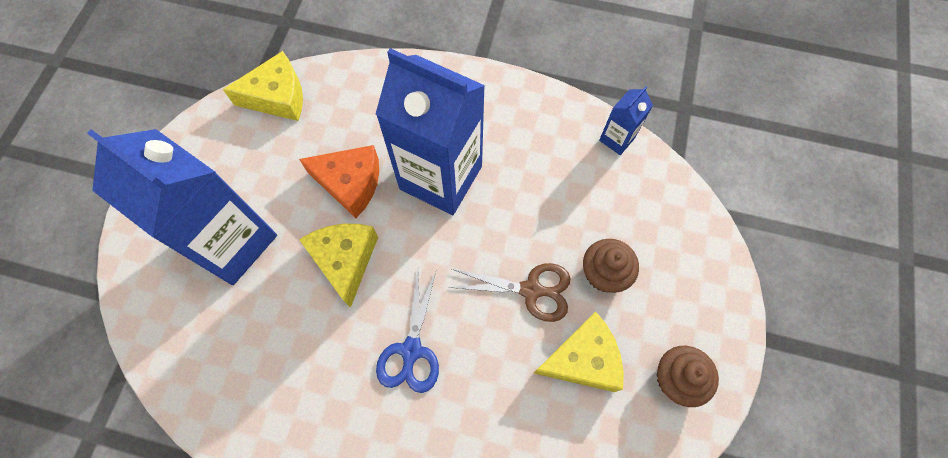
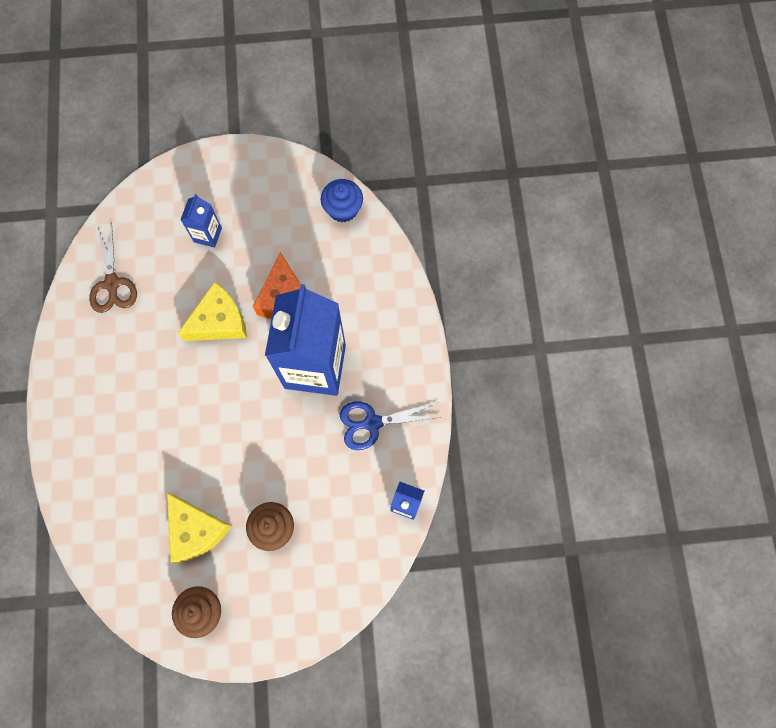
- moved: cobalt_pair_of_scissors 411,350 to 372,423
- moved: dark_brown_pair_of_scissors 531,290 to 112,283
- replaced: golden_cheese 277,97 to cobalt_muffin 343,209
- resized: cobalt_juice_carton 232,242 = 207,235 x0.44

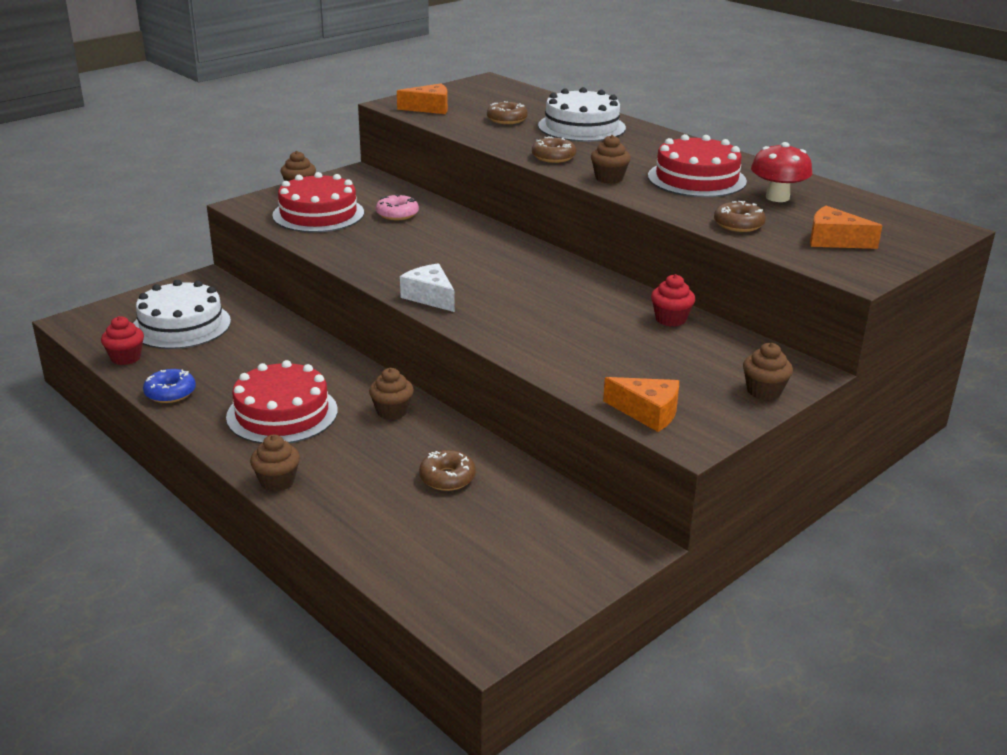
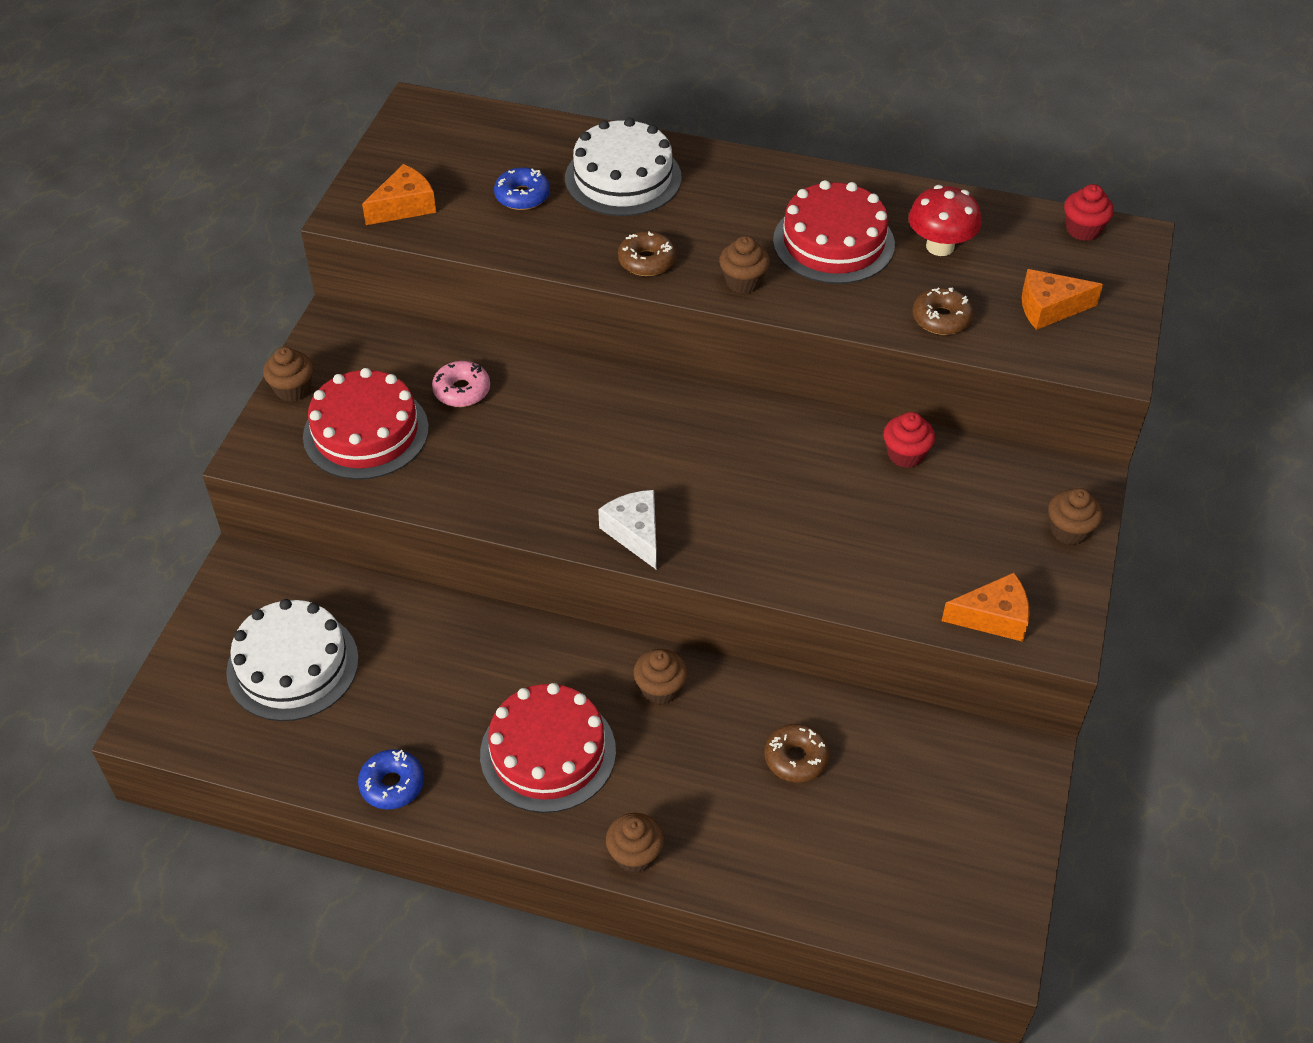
- moved: red_muffin 126,358 to 1083,230
- recoloured: dark_brown_doughnut 507,119 to cobalt_doughnut 522,196
- turned: snow-white_cheese 430,297 = 635,533 45 degrees clockwise

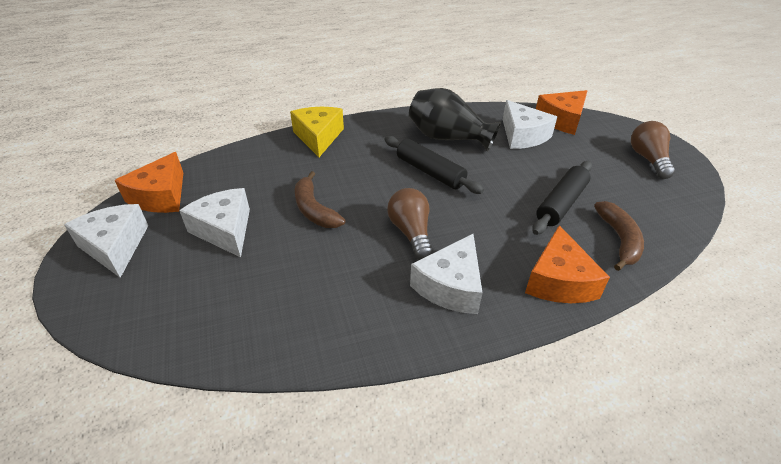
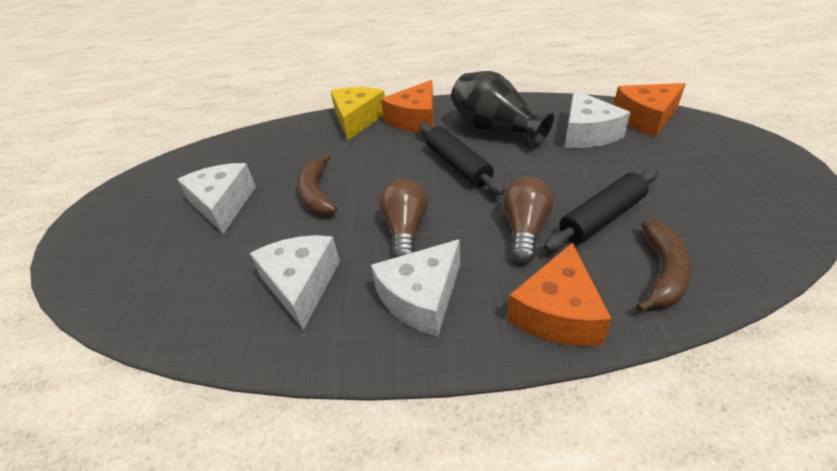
- moved: snow-white_cheese 115,246 to 301,285
- moved: orange-coloured_cheese 161,196 to 415,119
- moved: dark_brown_lightbulb 648,159 to 525,229

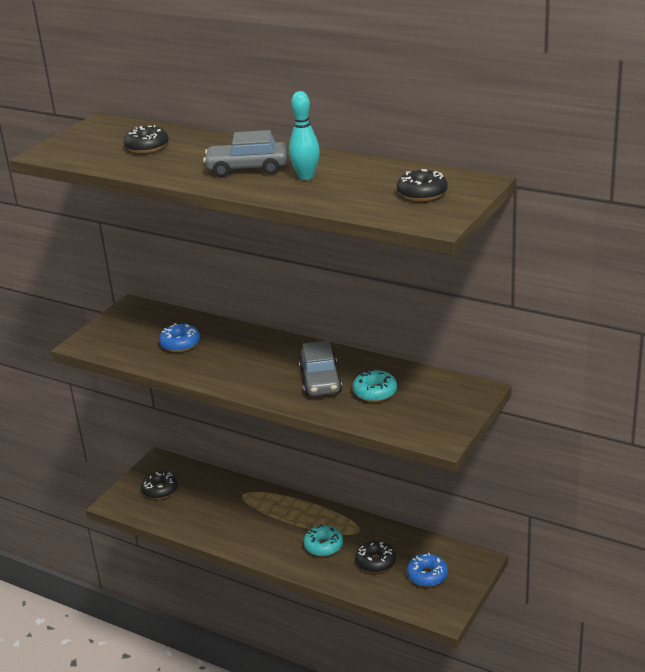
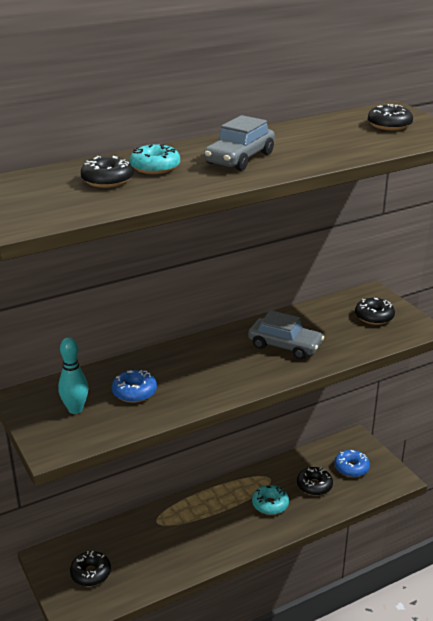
- added: ebony_doughnut 374,317
- moved: turquoise_bowling_pin 306,177 to 75,409
- moved: turquoise_doughnut 375,392 to 155,167

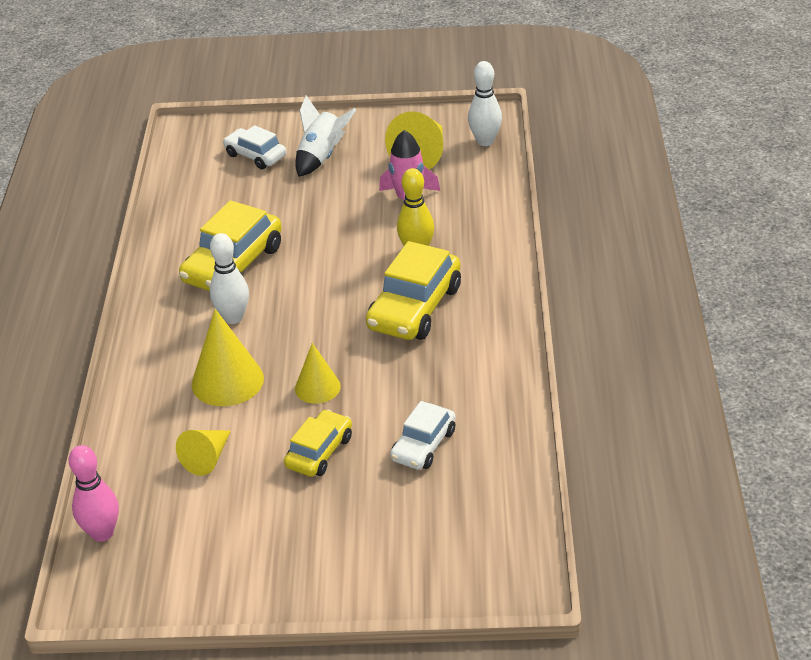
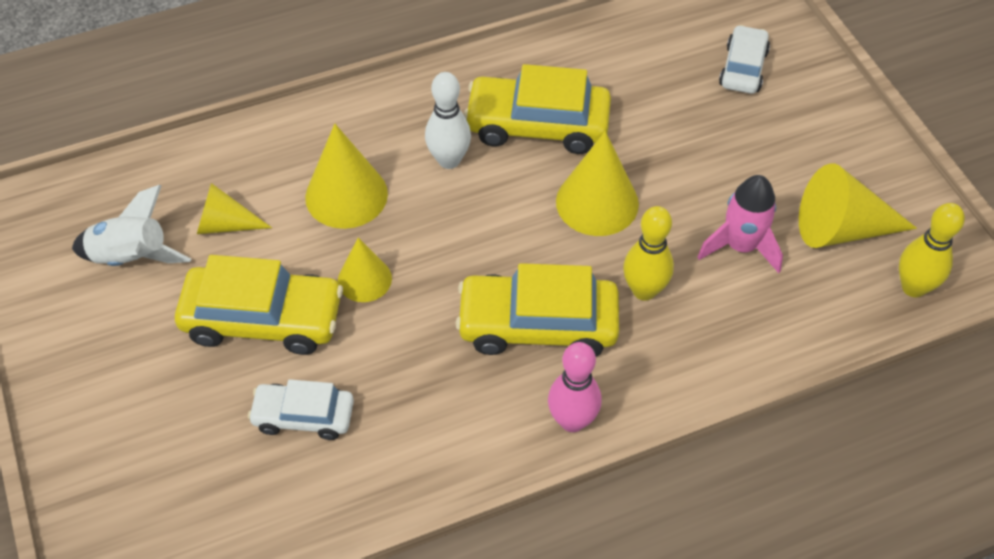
- added: golden_cone_shape 597,202
- moved: pink_bowling_pin 102,533 to 572,421
- moved: snow-white_toy_rocket 321,157 to 132,258
- recoloured: snow-white_bowling_pin 485,141 to golden_bowling_pin 913,287
- resized: golden_toy_car 319,452 = 263,319 x1.66

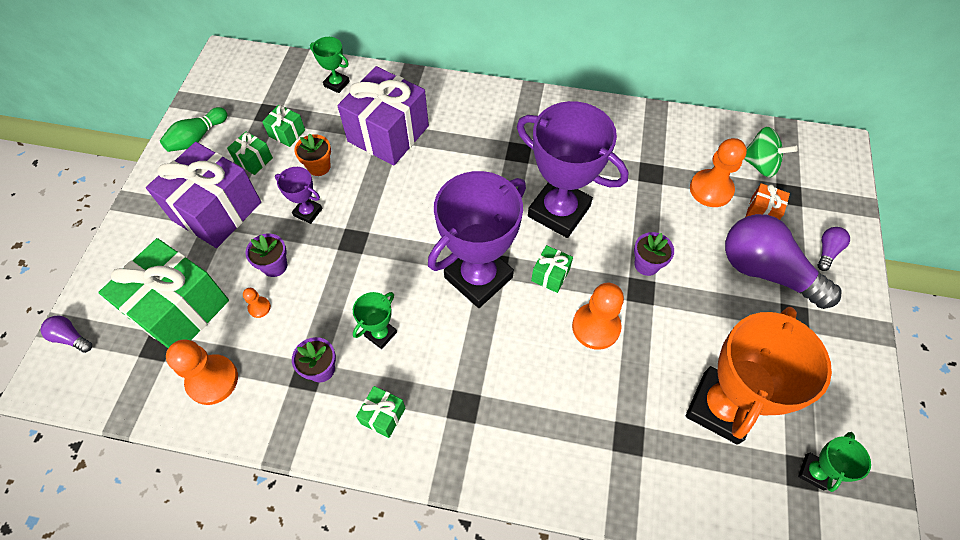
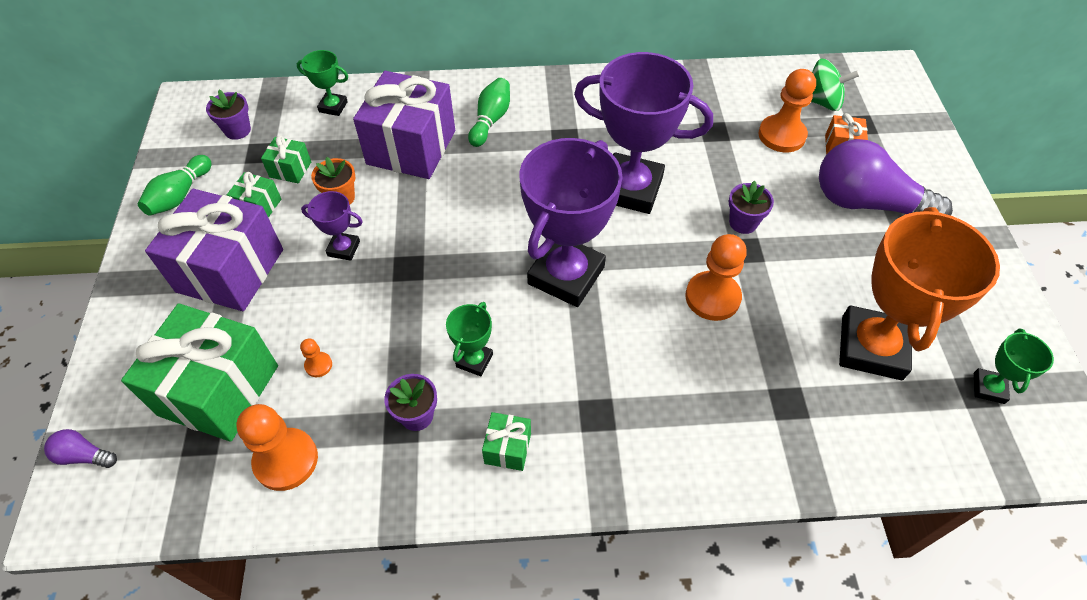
- removed: green_wrapped_gift 550,275
- removed: purple_lightbulb 827,251
- added: green_bowling_pin 490,120
- moved: purple_potted_plant 274,266 to 237,130

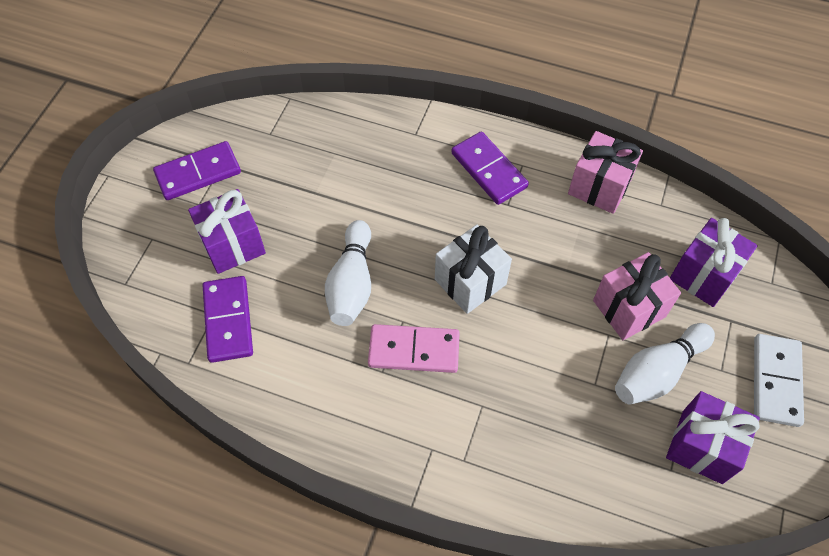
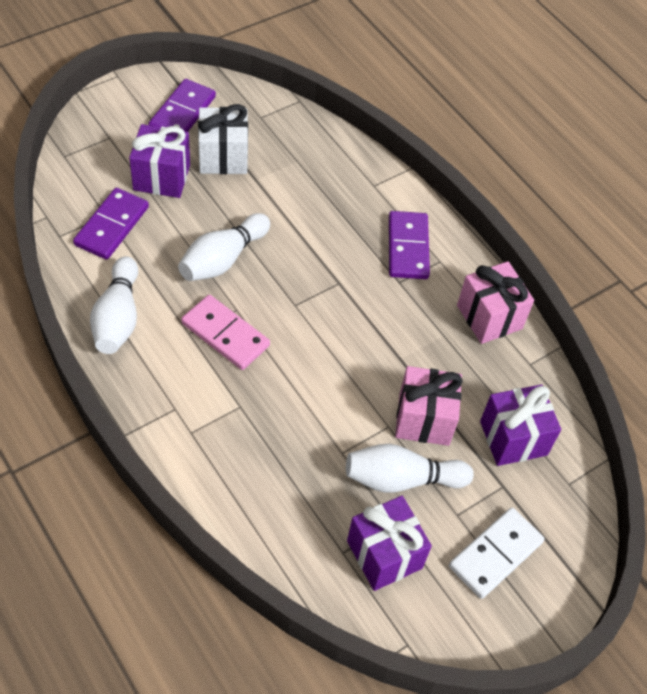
- added: snow-white_bowling_pin 118,317
- moved: snow-white_wrapped_gift 470,282 to 223,157
- turned: purple_domino_piece 198,173 = 182,112 75 degrees counterclockwise

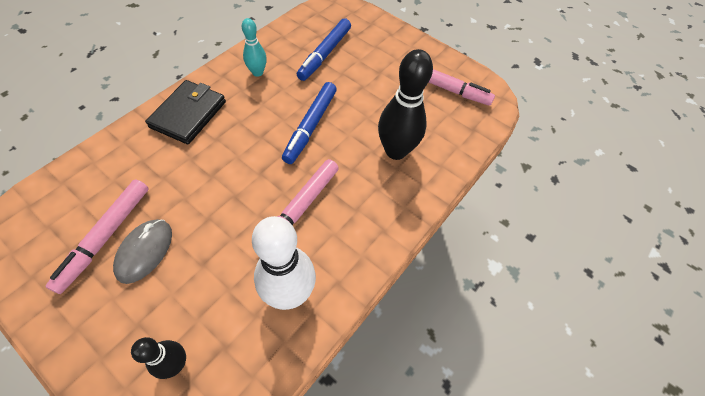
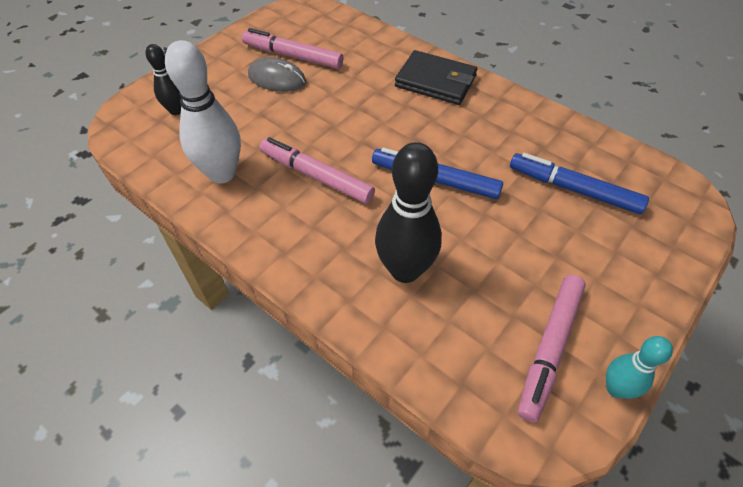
- moved: turquoise_bowling_pin 257,72 to 616,388

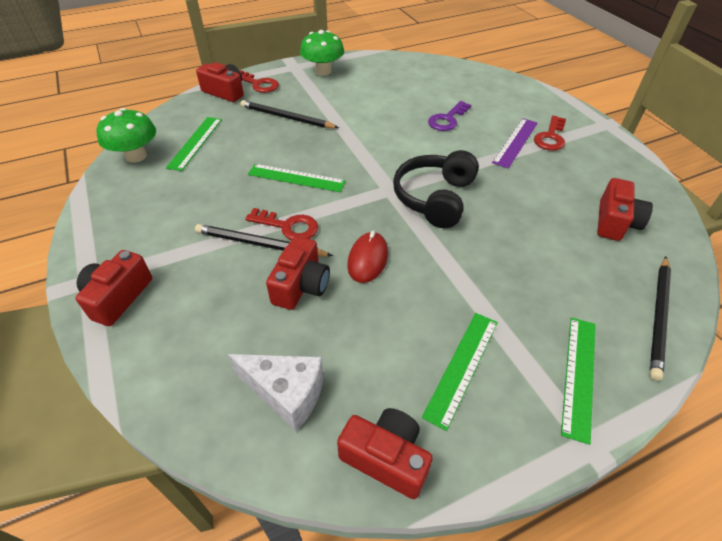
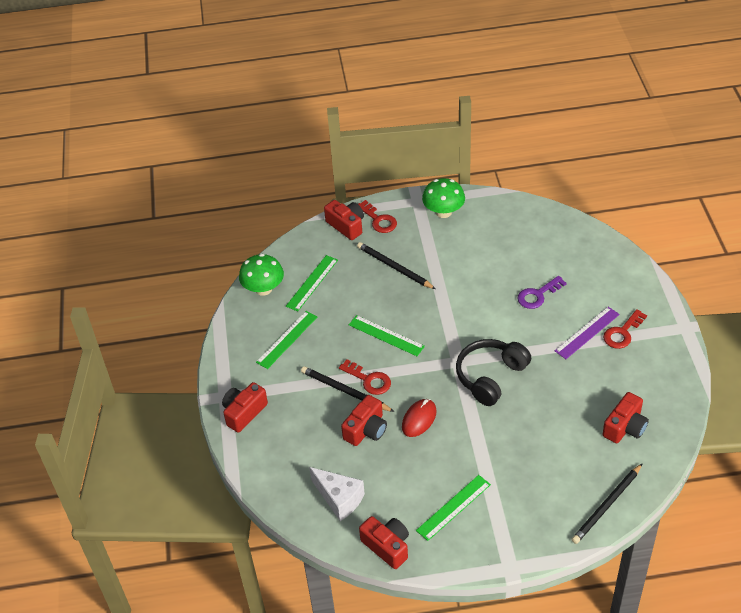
- moved: green_measuring_stick 578,375 to 287,339

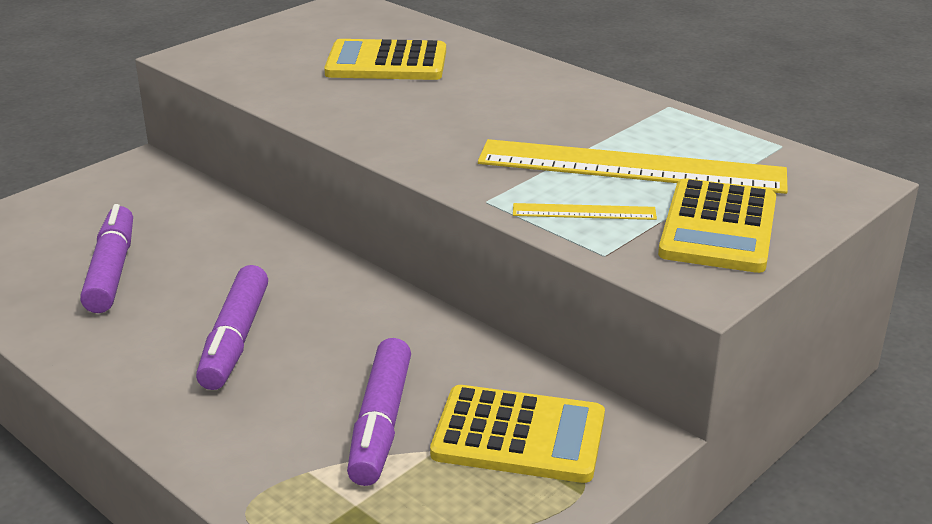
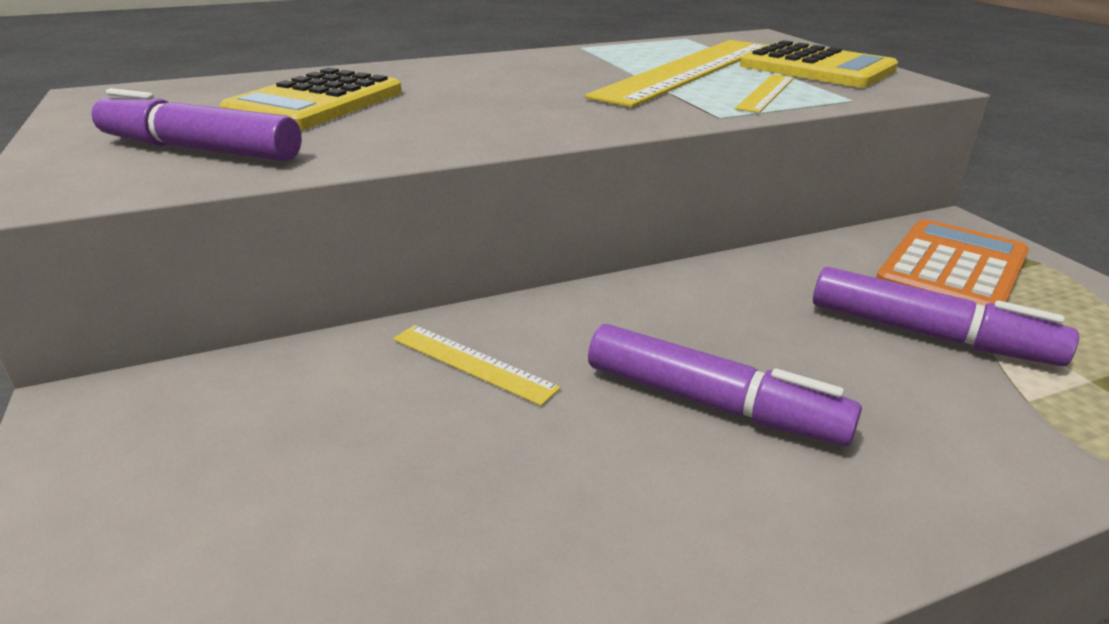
- added: golden_measuring_stick 472,363
- moved: purple_marker_pen 111,270 to 199,150
- recoloured: golden_adding_machine 519,436 to orange-coloured_adding_machine 952,269

